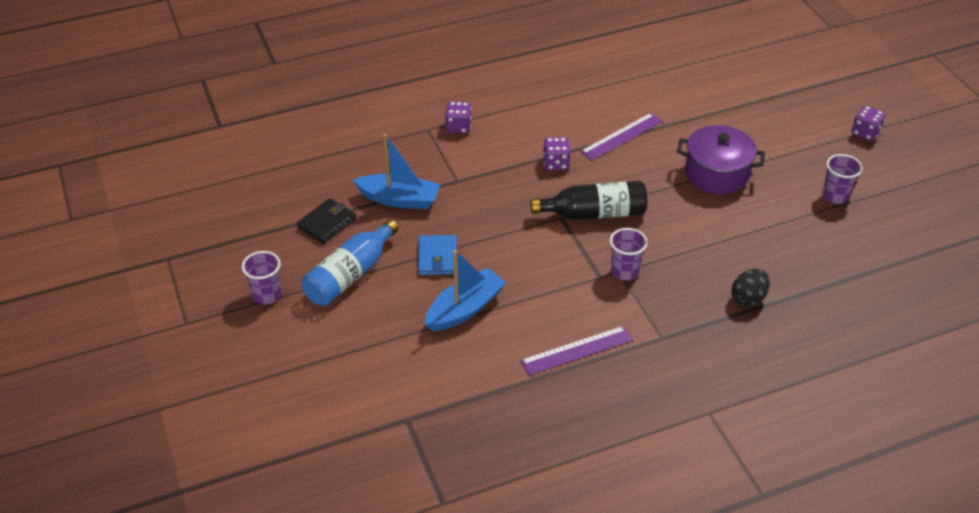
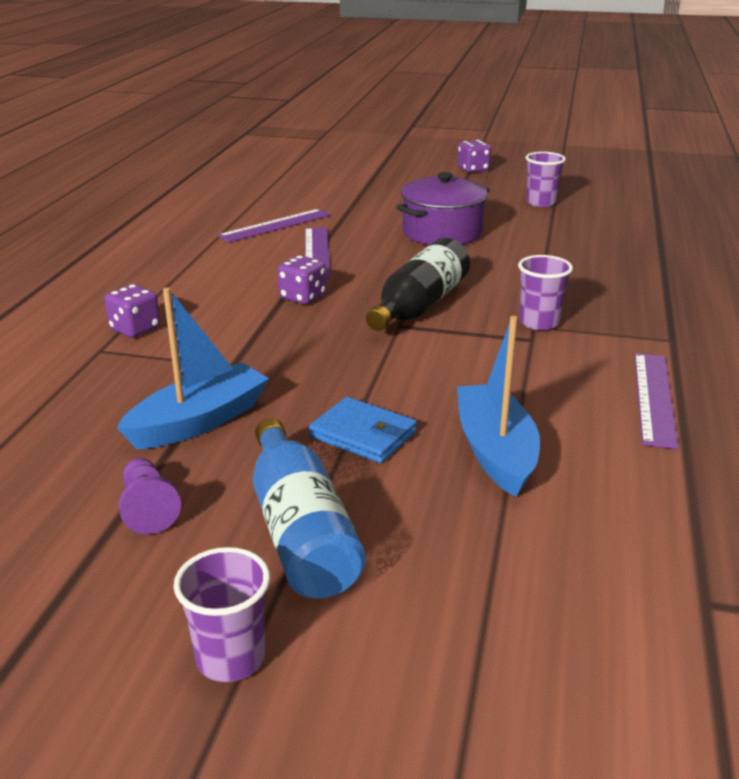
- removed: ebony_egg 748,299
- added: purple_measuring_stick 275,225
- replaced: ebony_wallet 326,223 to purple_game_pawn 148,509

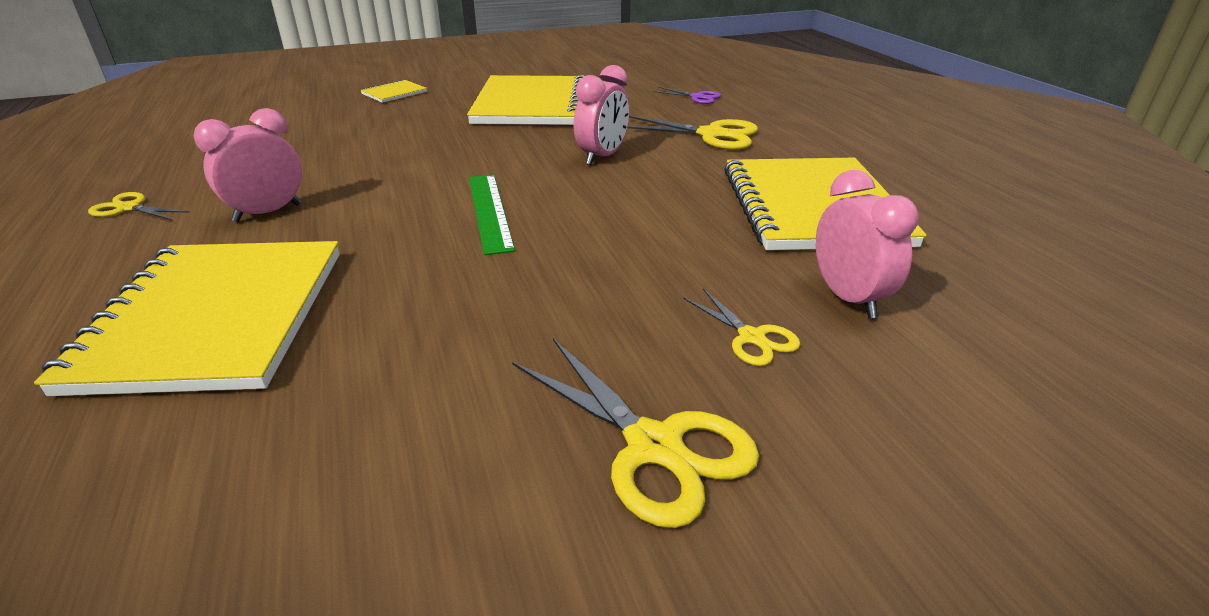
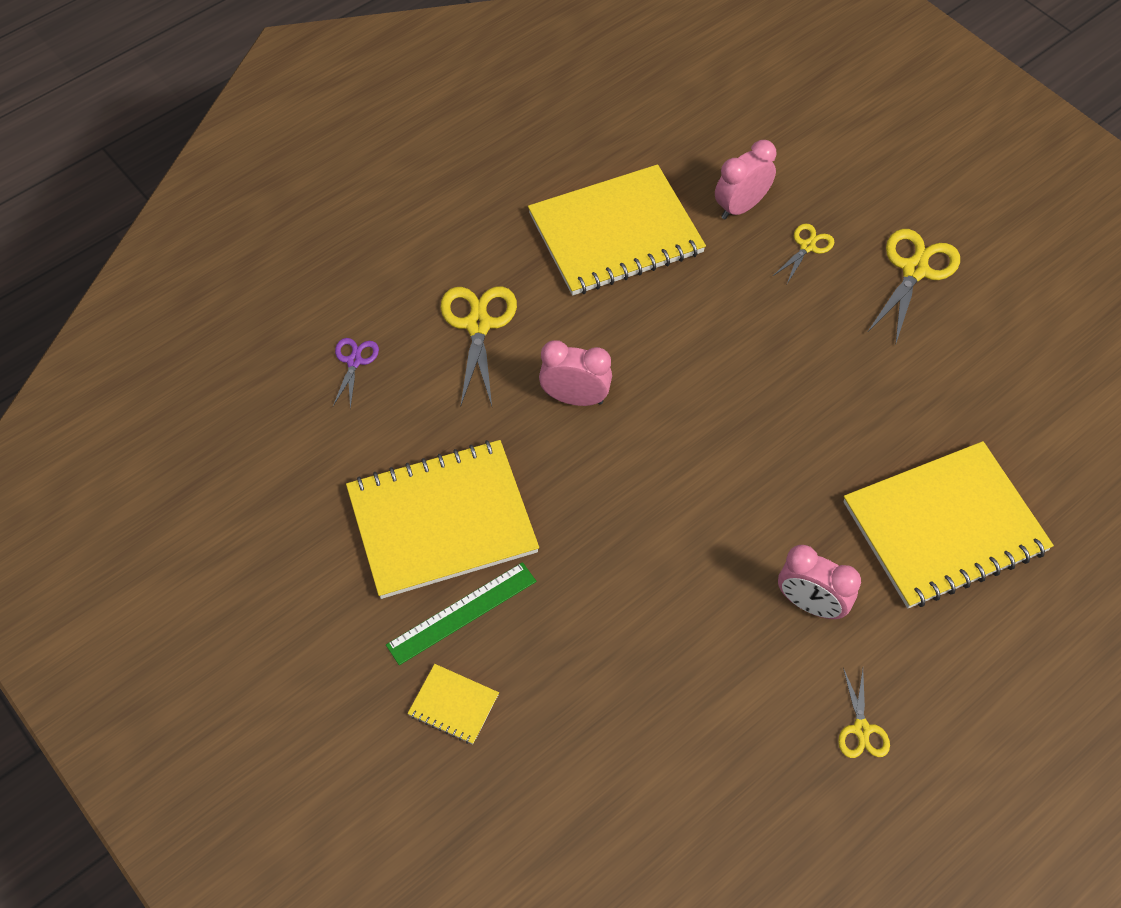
- moved: green_measuring_stick 489,211 to 462,613

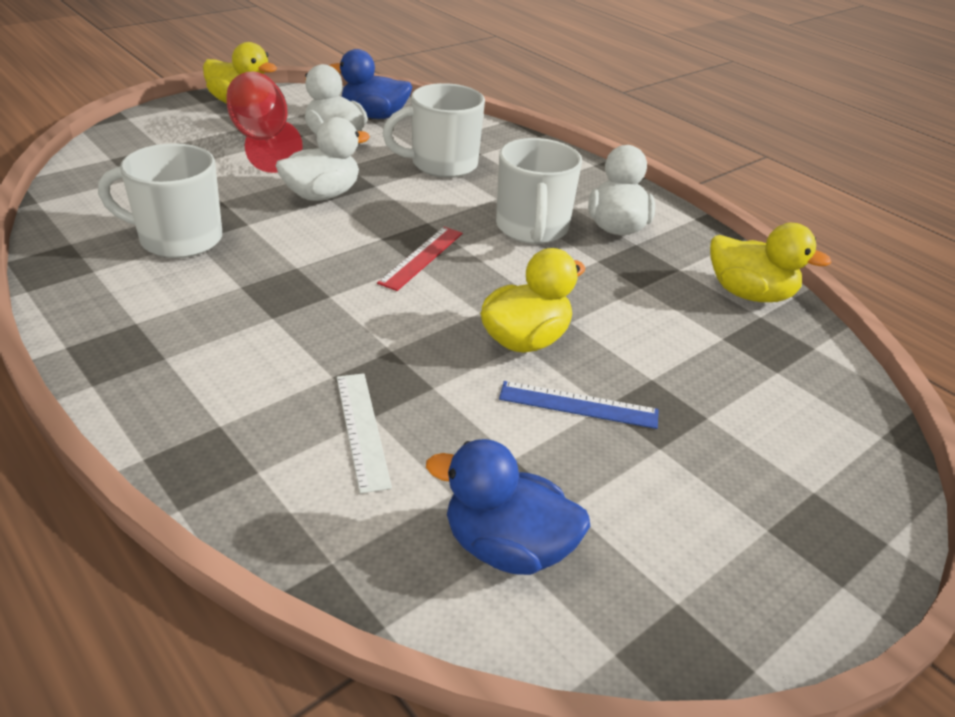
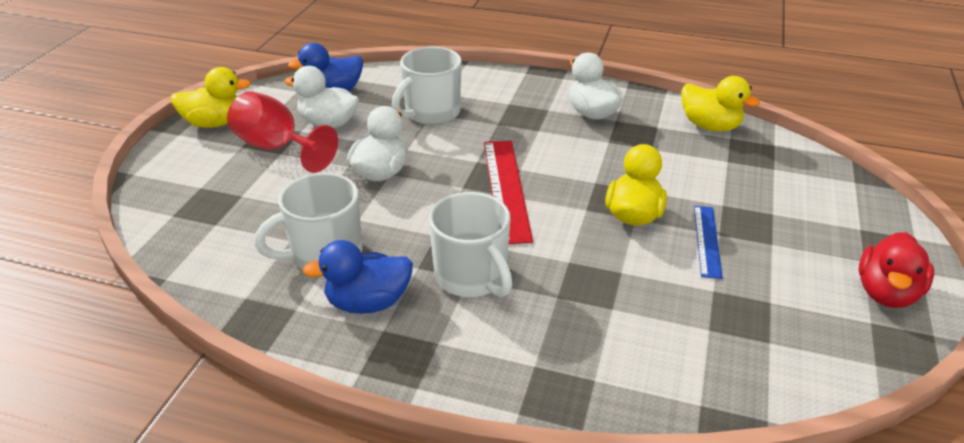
- removed: snow-white_measuring_stick 362,429
- added: red_toy_duck 886,293
- moved: cobalt_toy_duck 507,547 to 368,302
- moved: snow-white_mug 532,229 to 472,277
- turned: cobalt_measuring_stick 578,405 = 707,240 60 degrees counterclockwise
- turned: golden_toy_duck 749,294 = 710,126 45 degrees clockwise
- resized: red_measuring_stick 422,257 = 506,189 x1.67

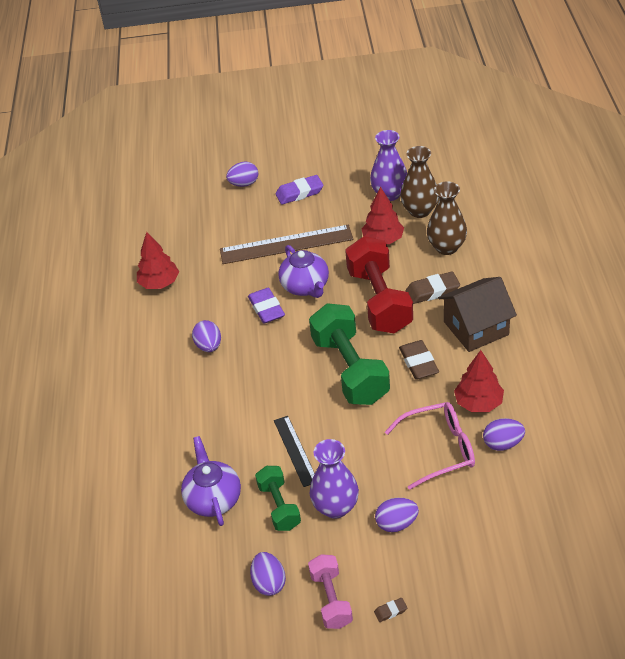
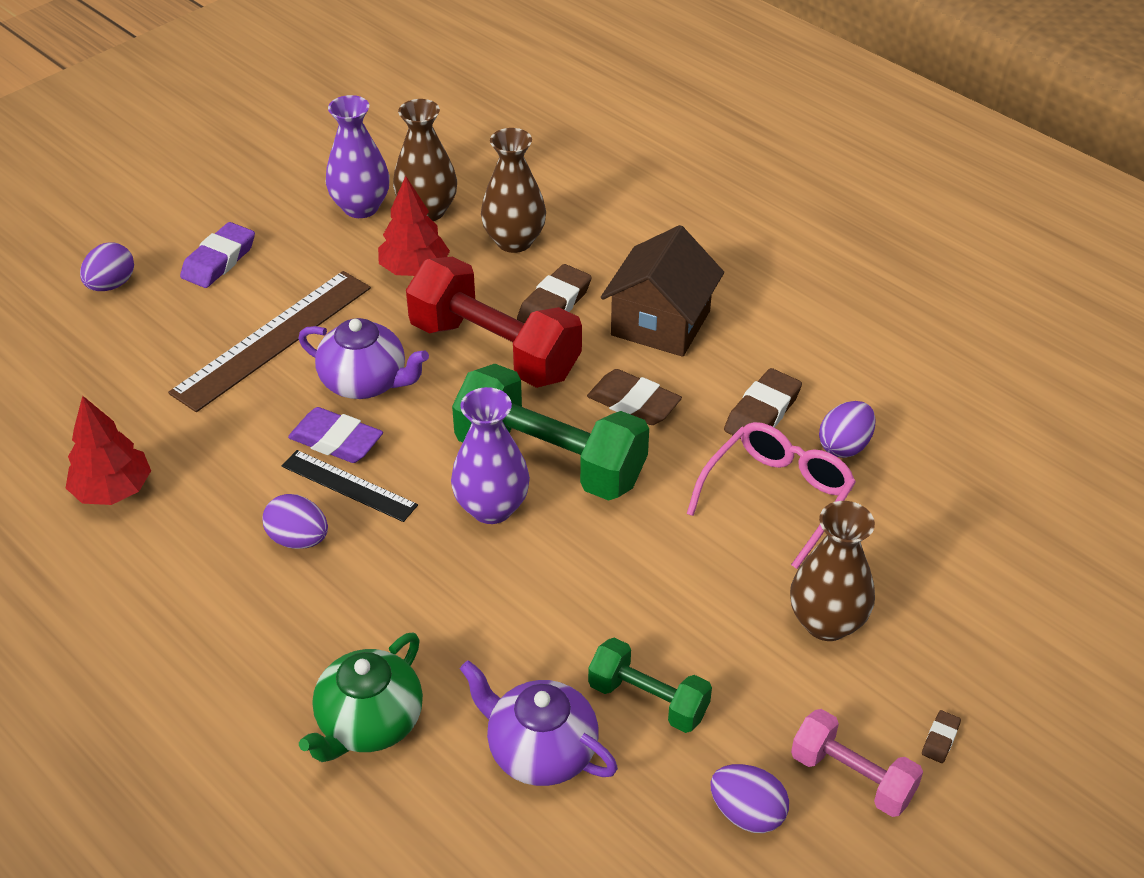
- added: green_china_teapot 369,723
- moved: ebony_measuring_stick 295,450 to 348,486
- moved: purple_vase 335,507 to 491,508
- replaced: purple_egg 396,523 to dark_brown_vase 826,622
- replaced: red_tree 478,403 to dark_brown_eraser 762,412

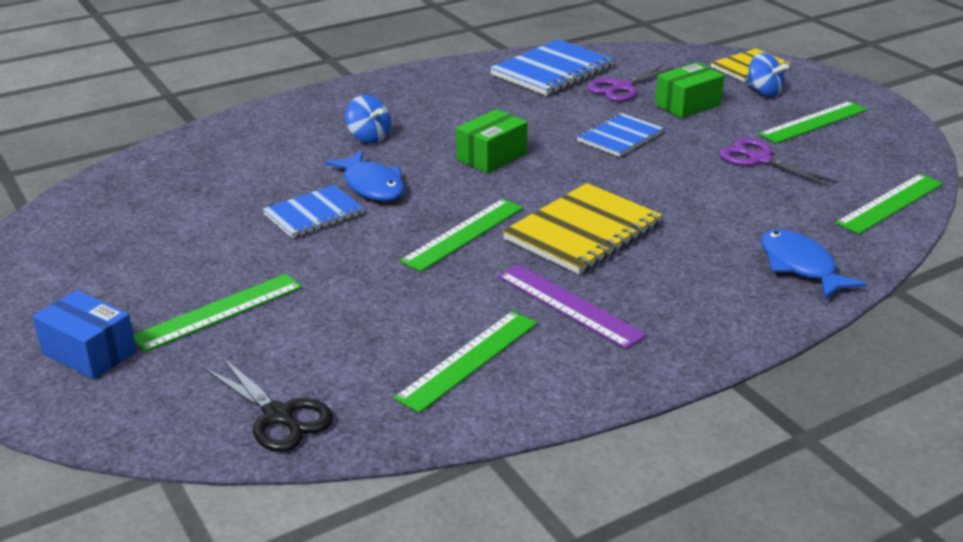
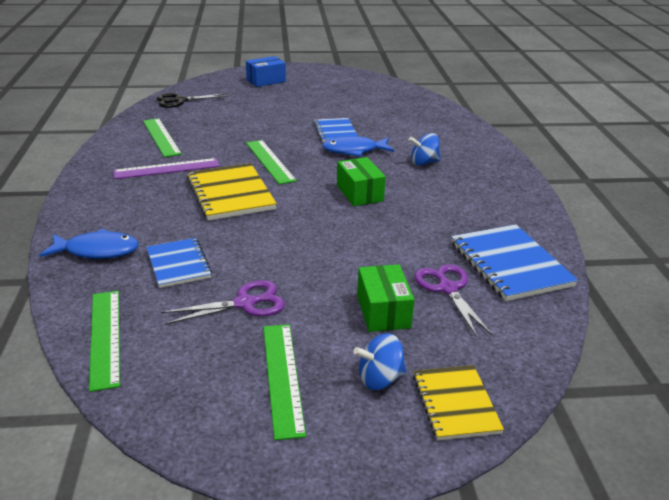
- removed: green_measuring_stick 219,311
- moved: cobalt_exercise_book 619,137 to 178,264

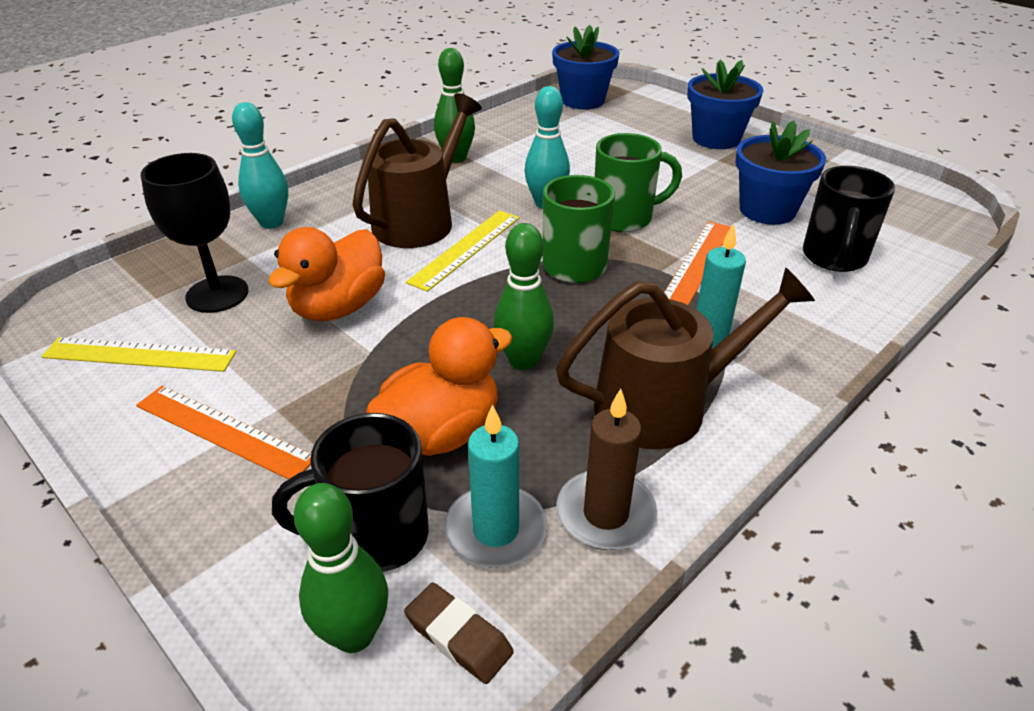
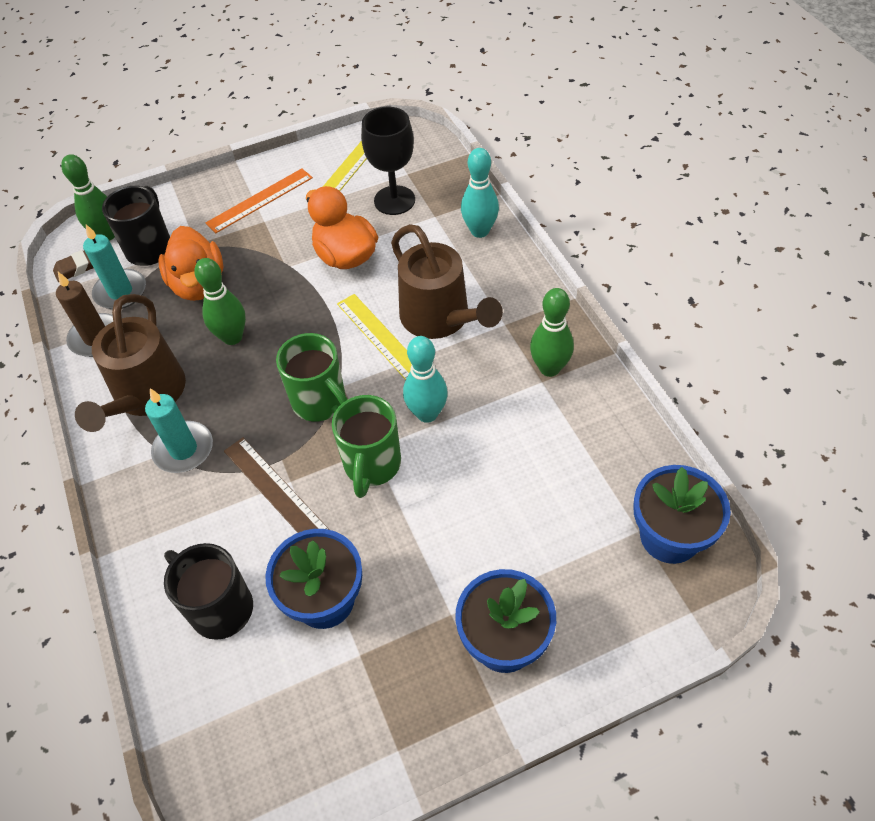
- recoloured: orange-coloured_measuring_stick 697,263 to dark_brown_measuring_stick 276,490

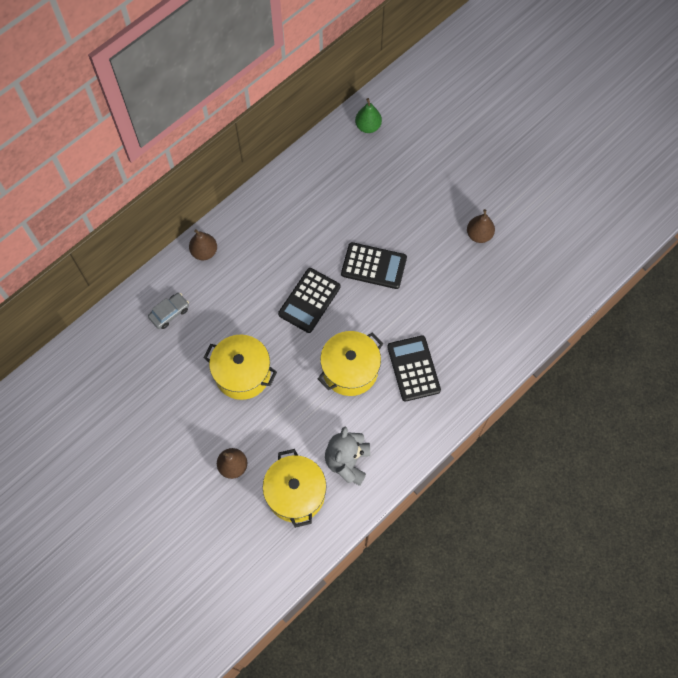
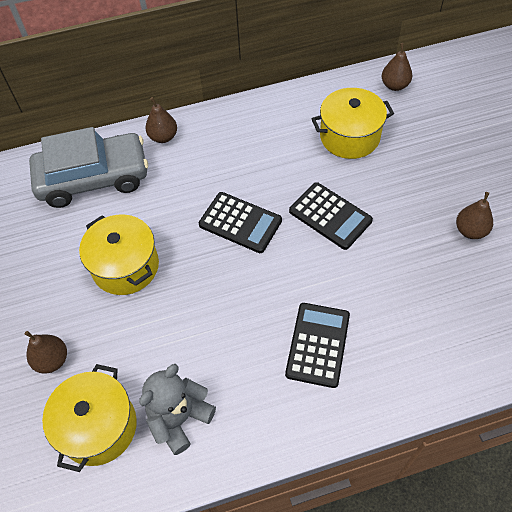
- moved: golden_cooking_pot 350,370 to 349,136
- recoloured: green_pear 368,126 to dark_brown_pear 394,85
- turned: ebony_adding_machine 309,300 = 240,223 120 degrees counterclockwise
- resized: gray_toy_car 169,313 = 93,178 x2.45

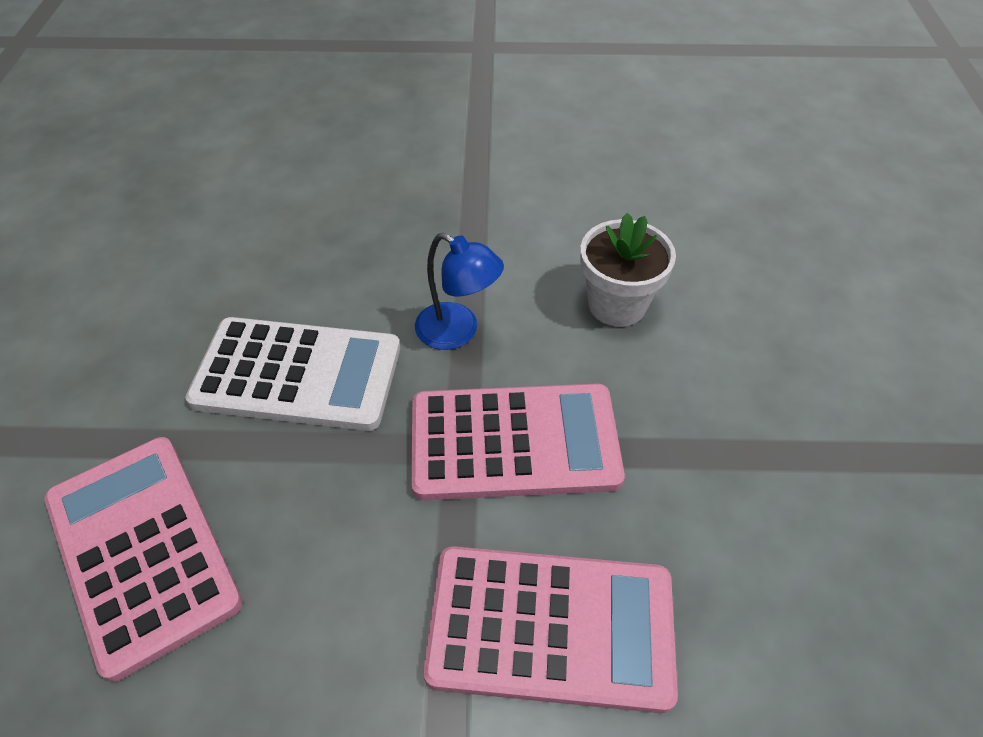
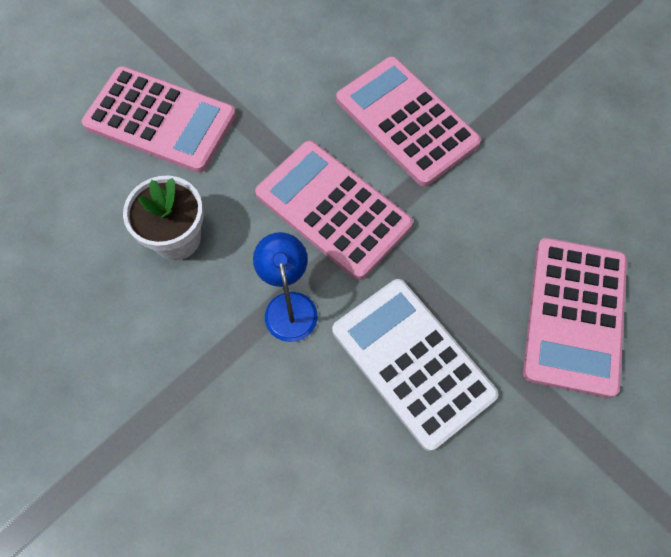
- added: pink_adding_machine 160,120

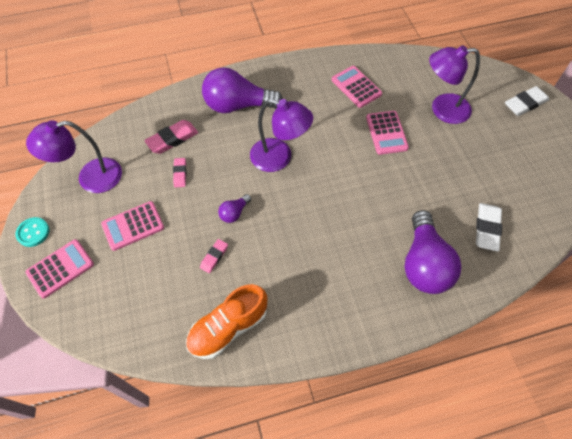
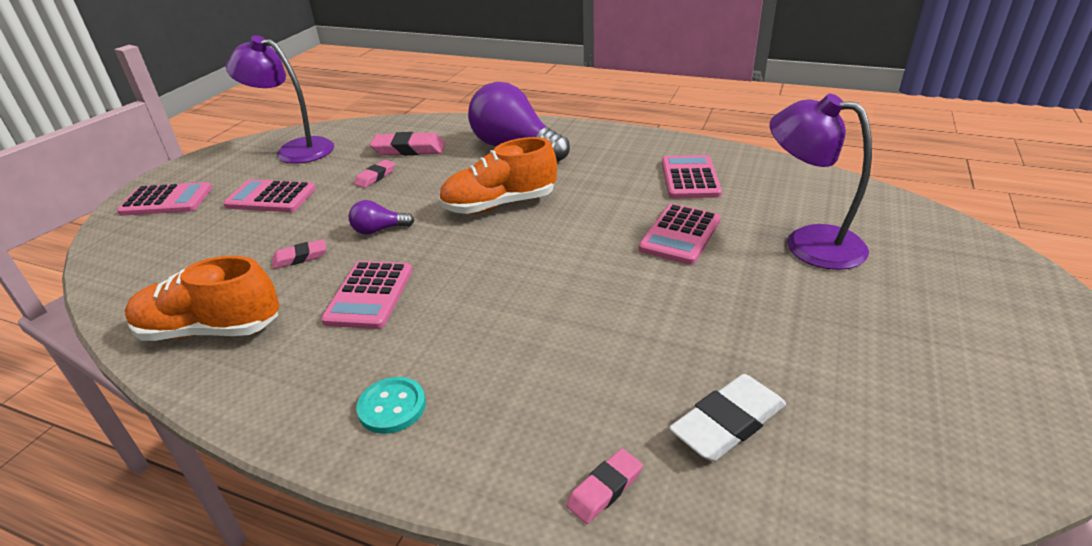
- removed: purple_lightbulb 424,263
- removed: snow-white_eraser 525,104
- added: pink_adding_machine 369,295
- added: pink_eraser 605,489
- moved: turquoise_shirt_button 33,232 to 392,407
- replaced: purple_reading_lamp 279,158 to orange-coloured_lace-up_shoe 499,205

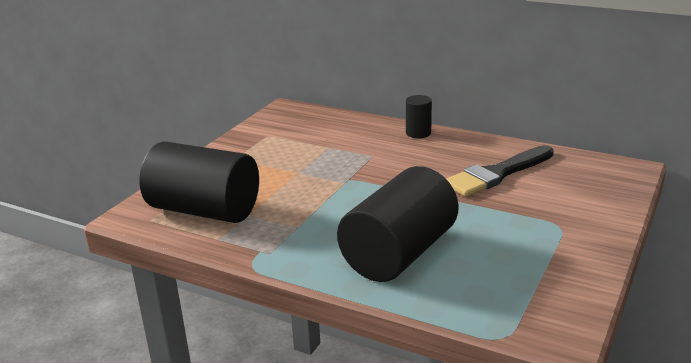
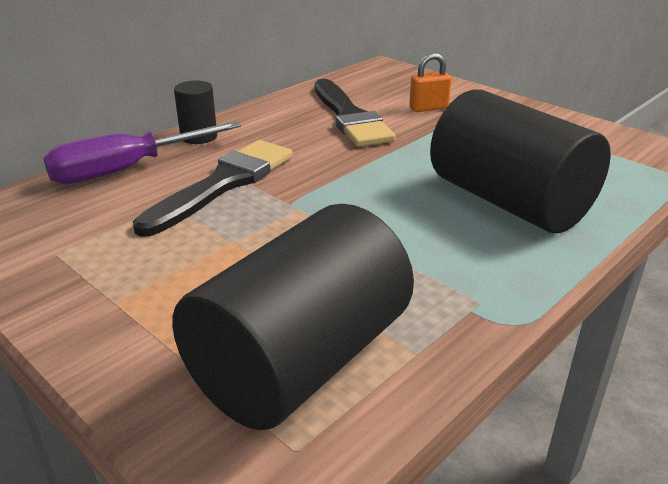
- added: purple_flat_screwdriver 127,169
- added: ebony_paint_brush 223,184
- added: orange-coloured_padlock 428,108

